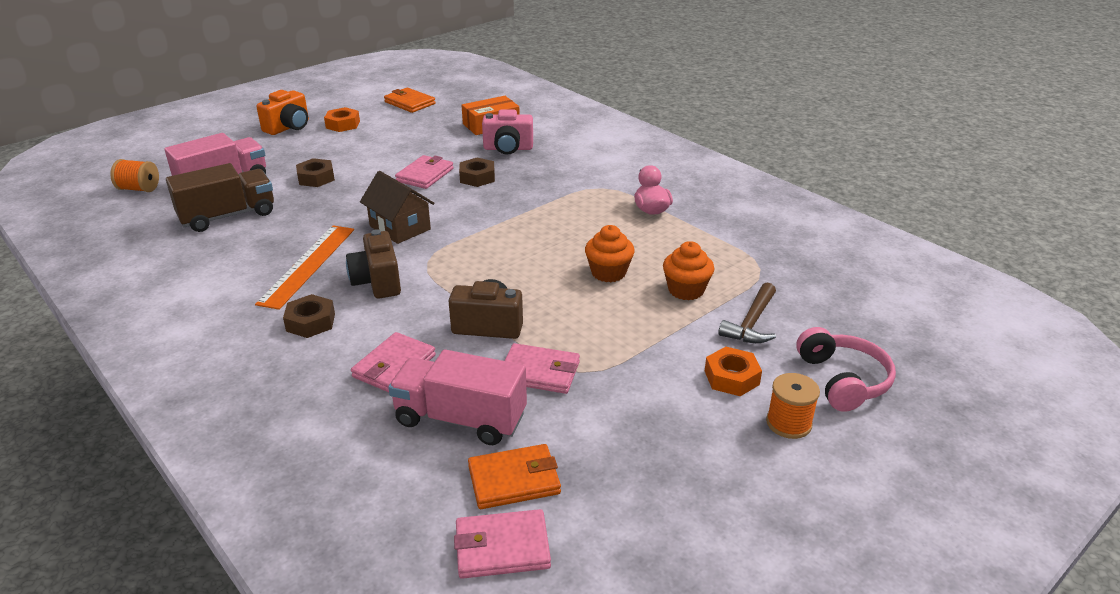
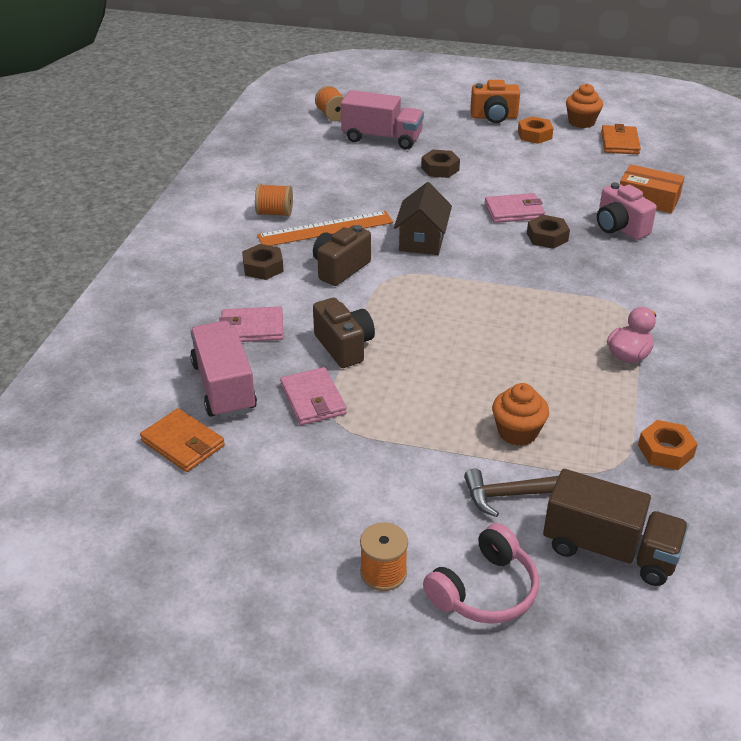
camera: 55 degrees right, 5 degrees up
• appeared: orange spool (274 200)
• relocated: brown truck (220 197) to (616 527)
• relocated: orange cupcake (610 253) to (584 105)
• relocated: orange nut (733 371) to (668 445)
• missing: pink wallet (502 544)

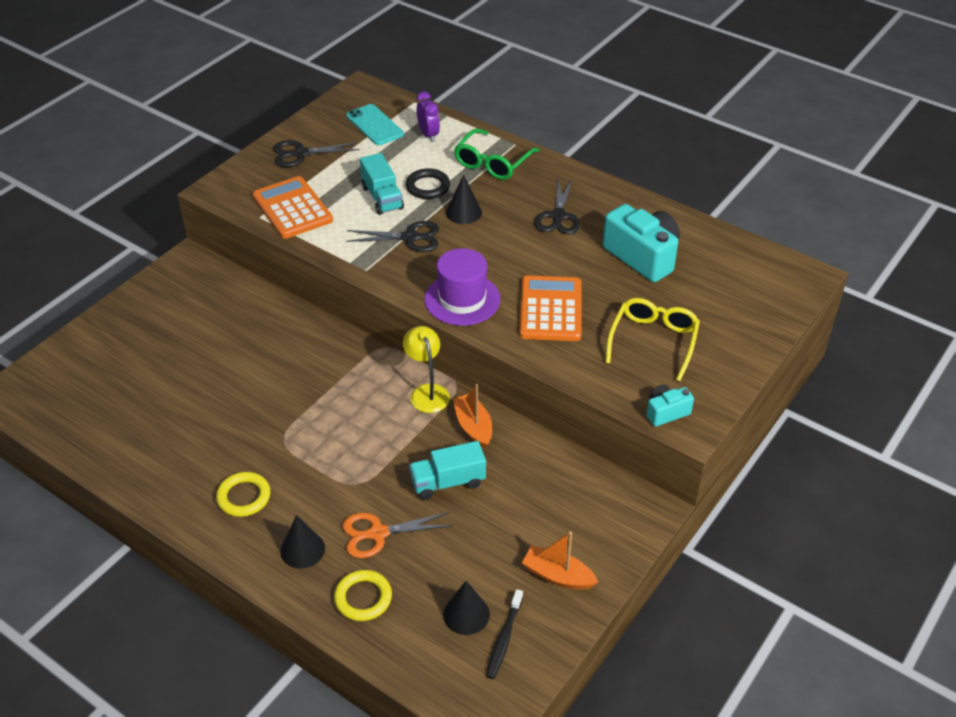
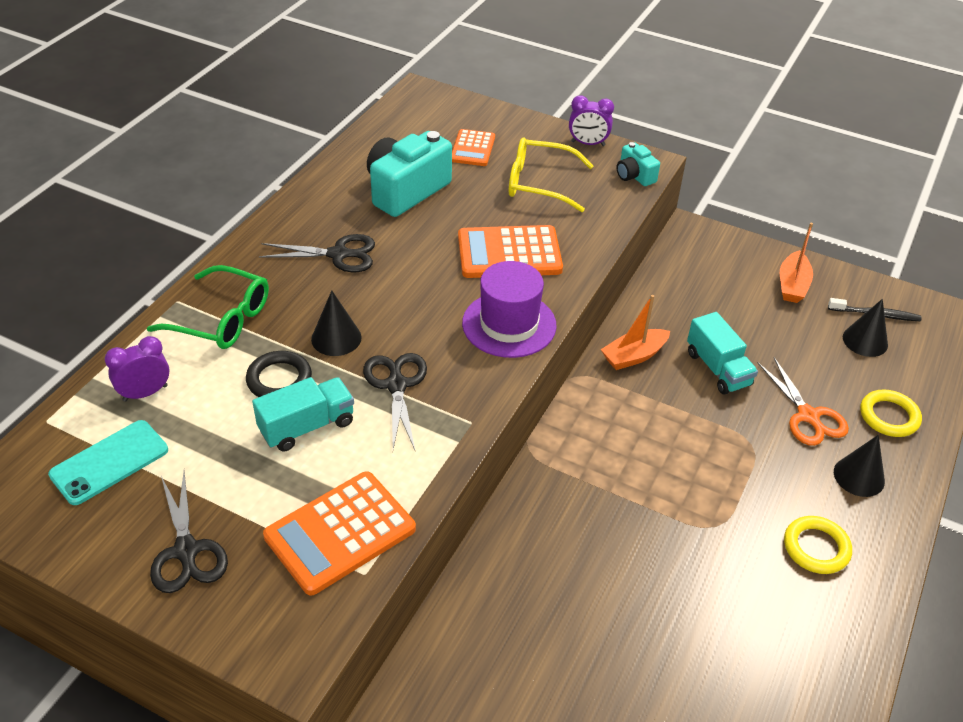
camera: 100 degrees left, 0 degrees up
• appeared: orange calculator (473 147)
• appeared: purple clock (591 120)
• missing: yellow lamp (426 369)

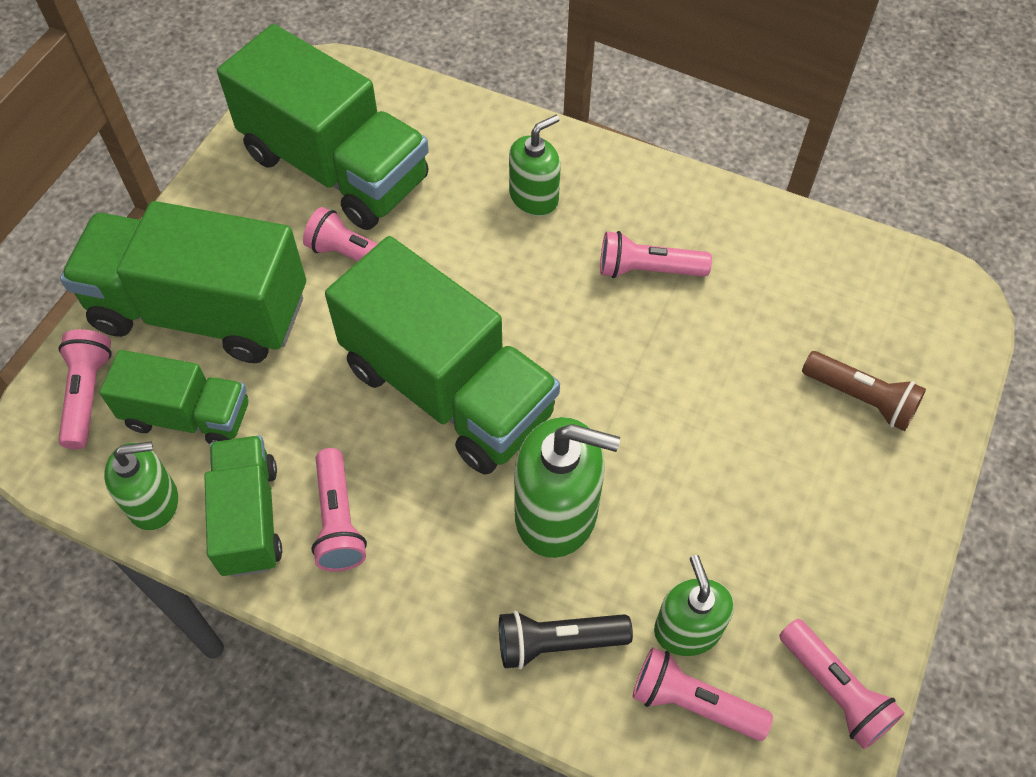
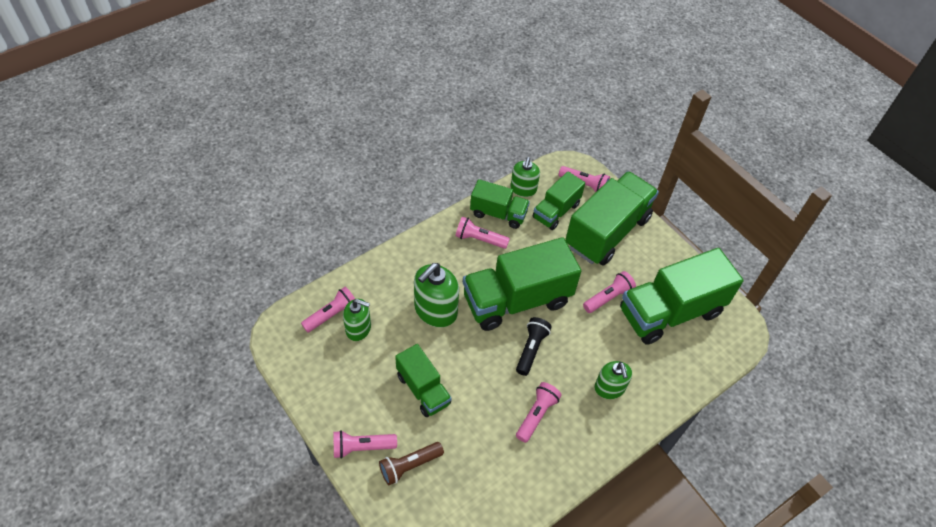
camera: 115 degrees right, 5 degrees down
• relocated: pink flashlight (842 684) to (365 444)
• appeared: green truck (423 380)
• relocated: black flashlight (566 640) to (534 346)

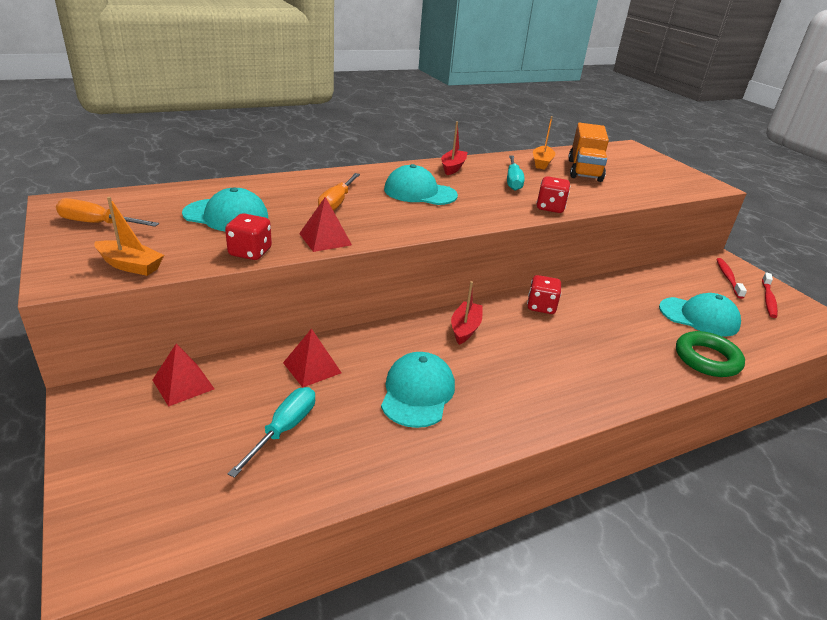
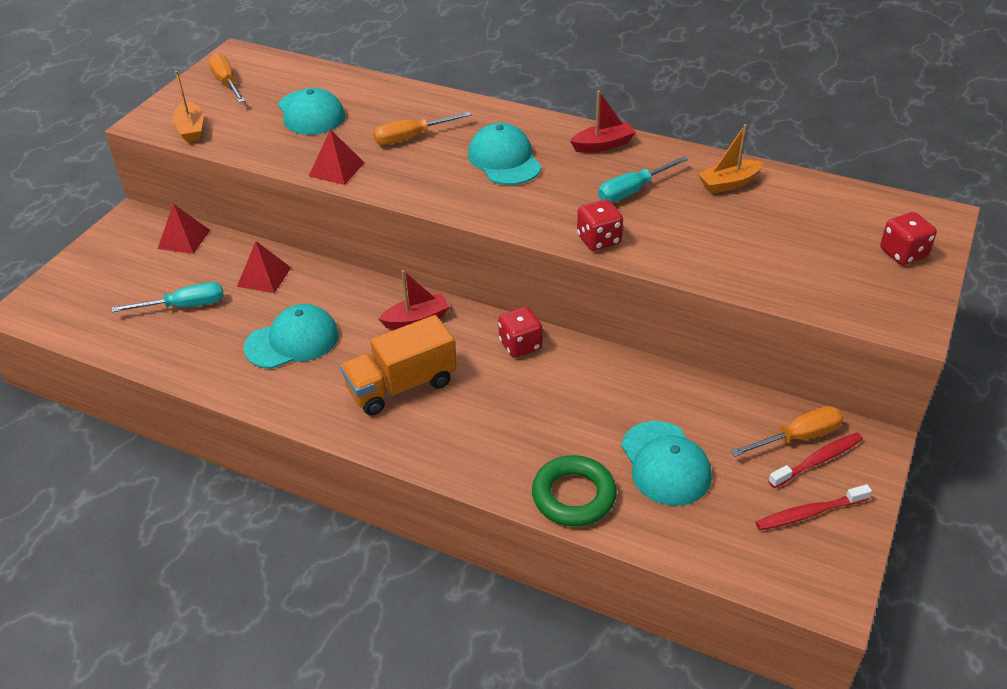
camera: 55 degrees right, 10 degrees up
• relocated: orange truck (588 152) to (398 365)
• appeared: orange screwdriver (787 431)
• relocated: red dice (248 236) to (908 238)

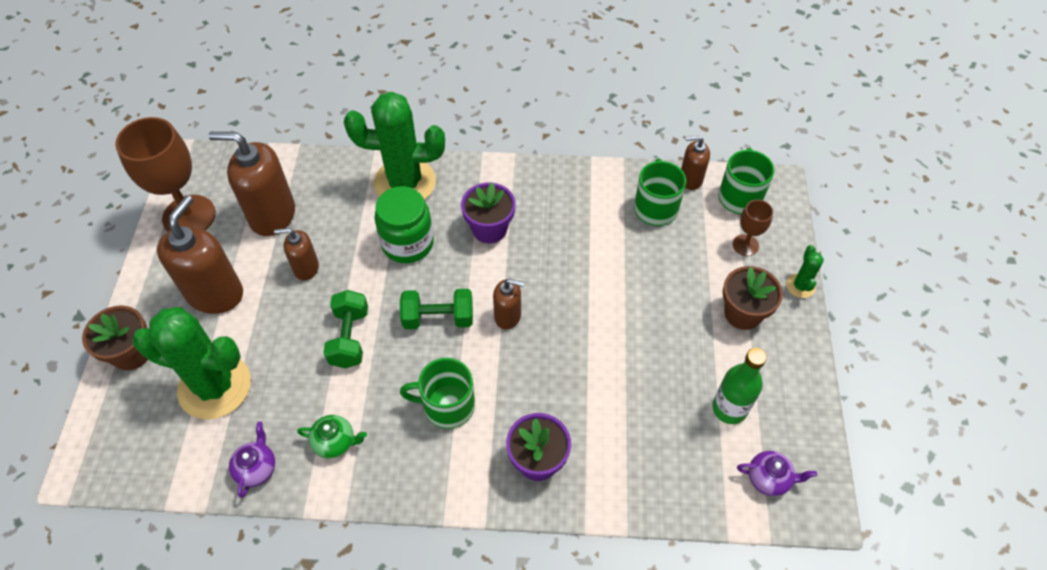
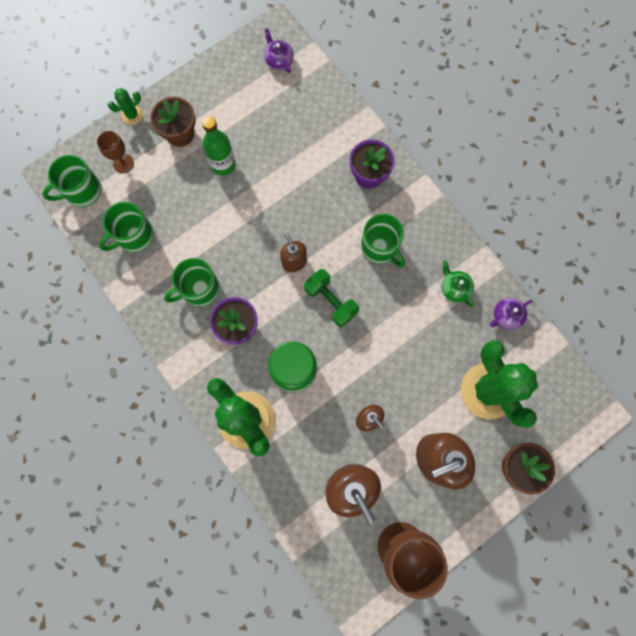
camera: 130 degrees left, 20 degrees up
• appeared: green mug (191 282)
• relocated: green bottle (739 386) to (219 146)
• missing: green dumbbell (345 329)
• missing: brown soap dispenser (695 163)

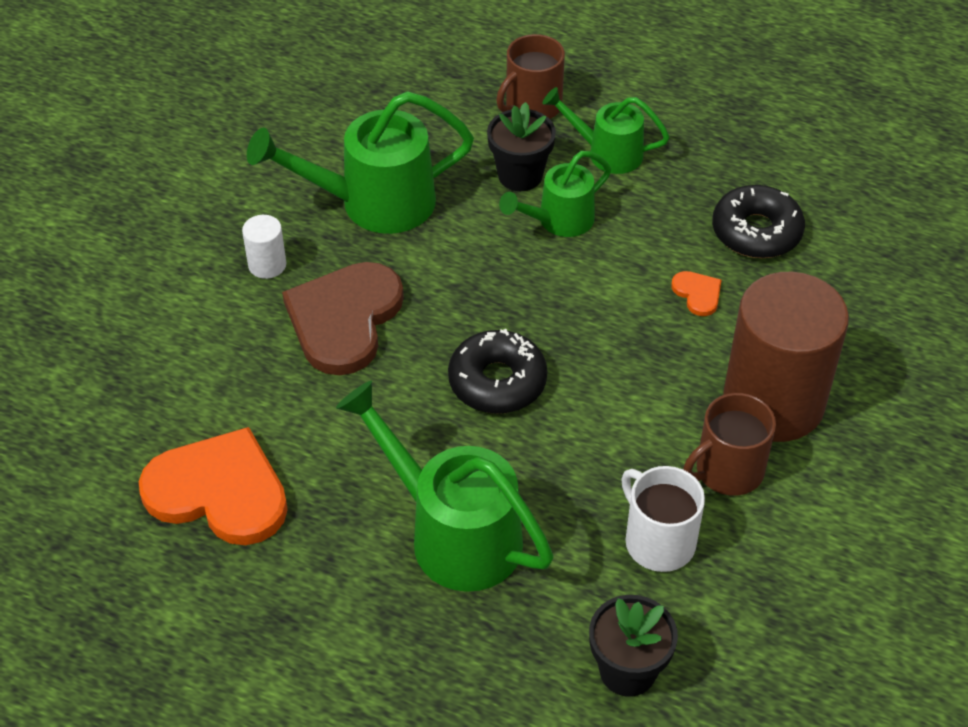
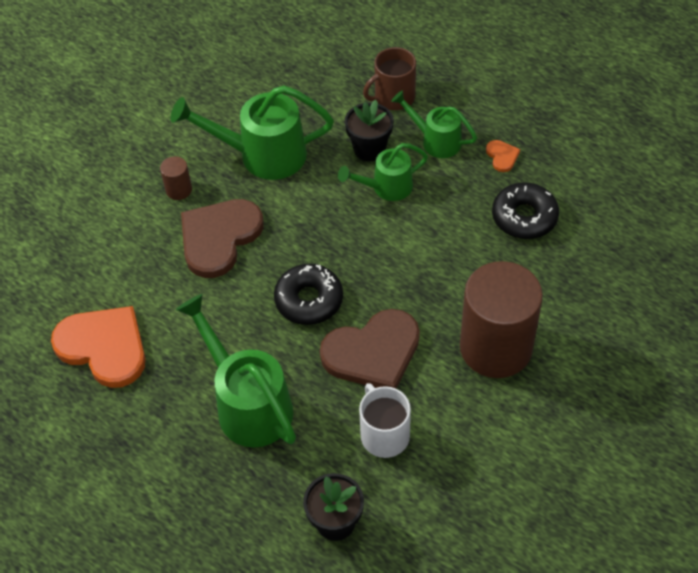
camera: 15 degrees right, 5 degrees up
• colour: white cylinder (264 247) to brown cylinder (176 178)
• appeared: brown heart (370 348)
• relocated: orange heart (696 293) to (503 156)
• missing: brown mug (729 444)

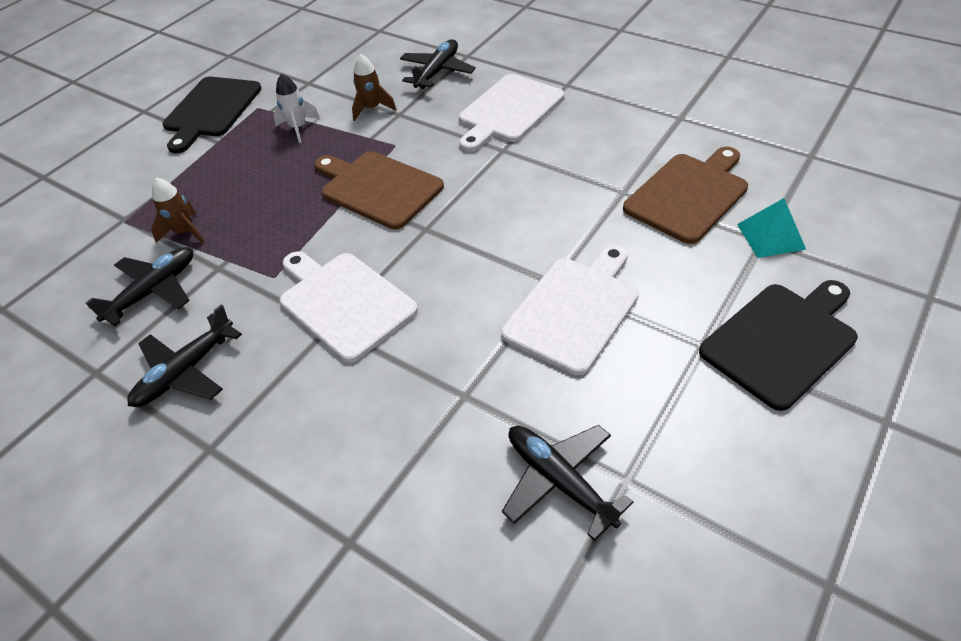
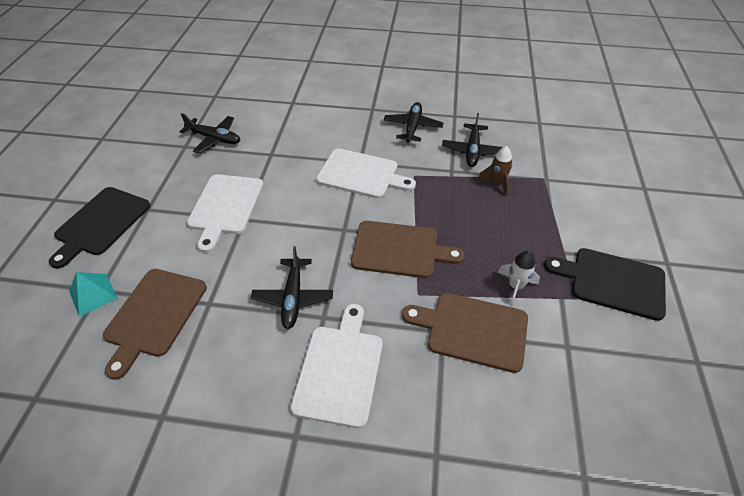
camera: 150 degrees right, 0 degrees up
• relocated: black plane (438 64) to (292 287)
• exchanged: brown rocket (374 87) to brown cutting board (465 333)
• spun: black cutting board (212 115) = (605 284) 60 degrees counterclockwise

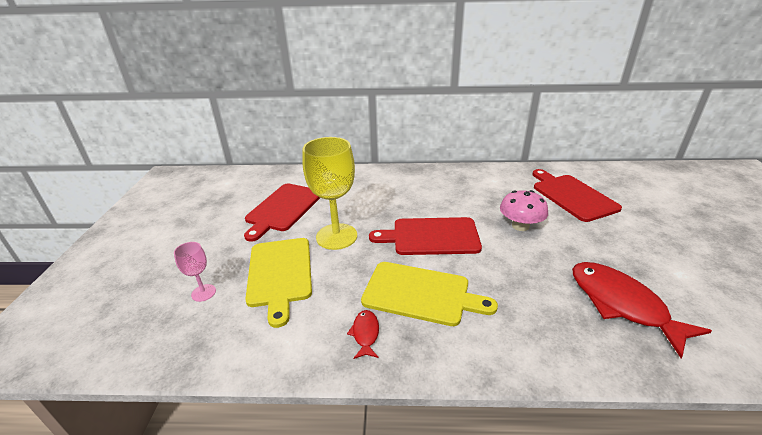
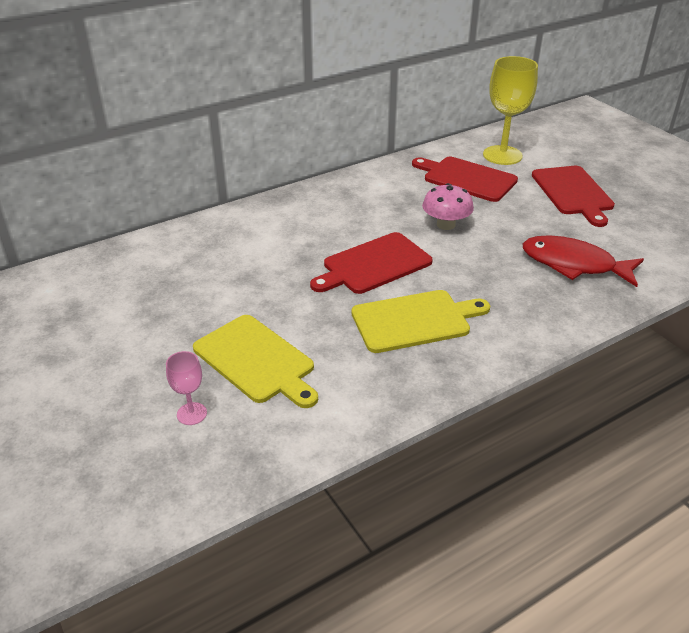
camera: 35 degrees left, 5 degrees up
• relocated: yellow goblet (330 193) to (510 110)
• relocated: red cutting board (282 212) to (573 196)
• missing: red fish (363 334)

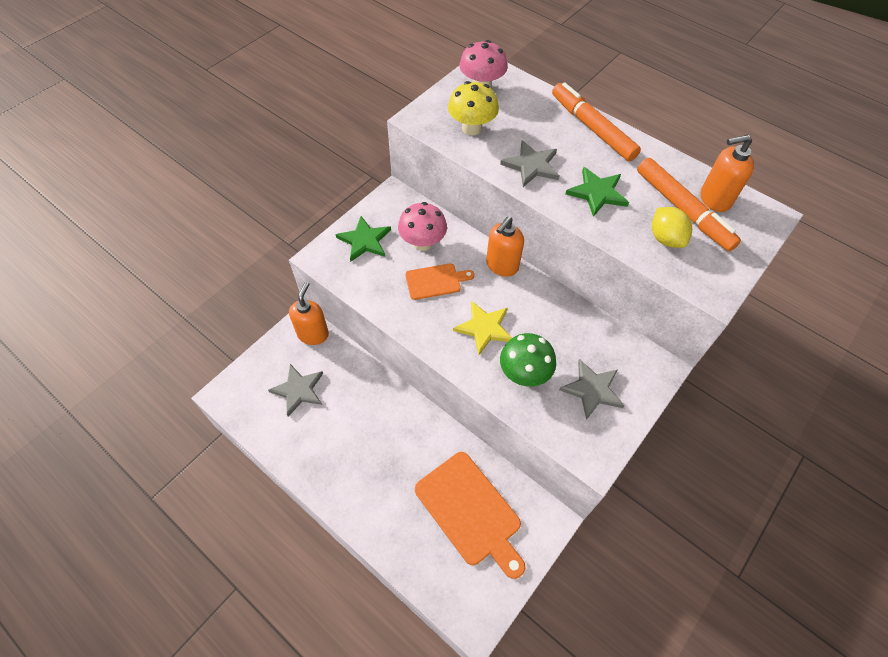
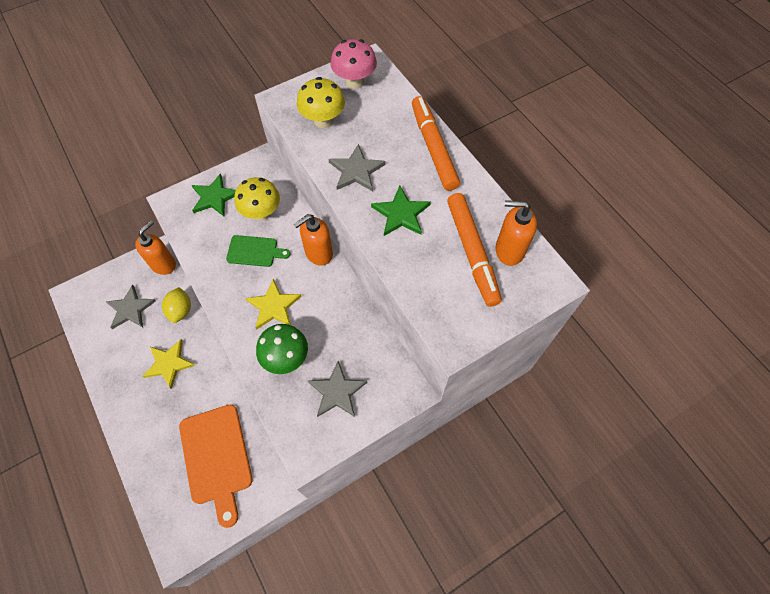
camera: 20 degrees right, 5 degrees up
• appeared: yellow star (169 364)
• relocated: yellow lemon (672 227) to (176 305)
• colour: orange cutting board (439 281) to green cutting board (258 251)
• colour: pink mushroom (422 226) to yellow mushroom (257 199)

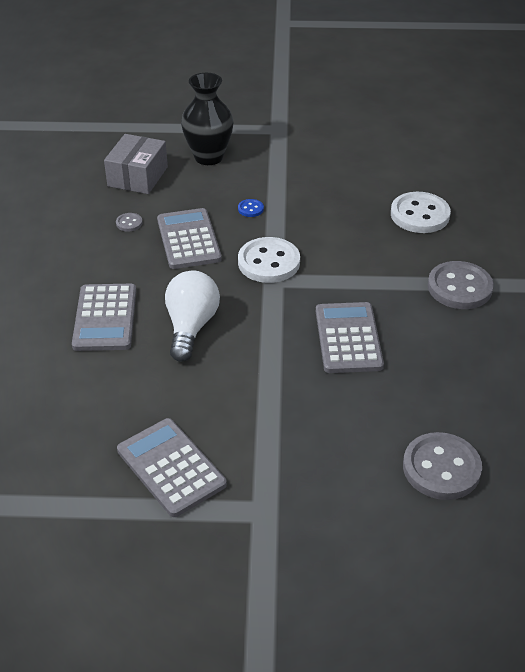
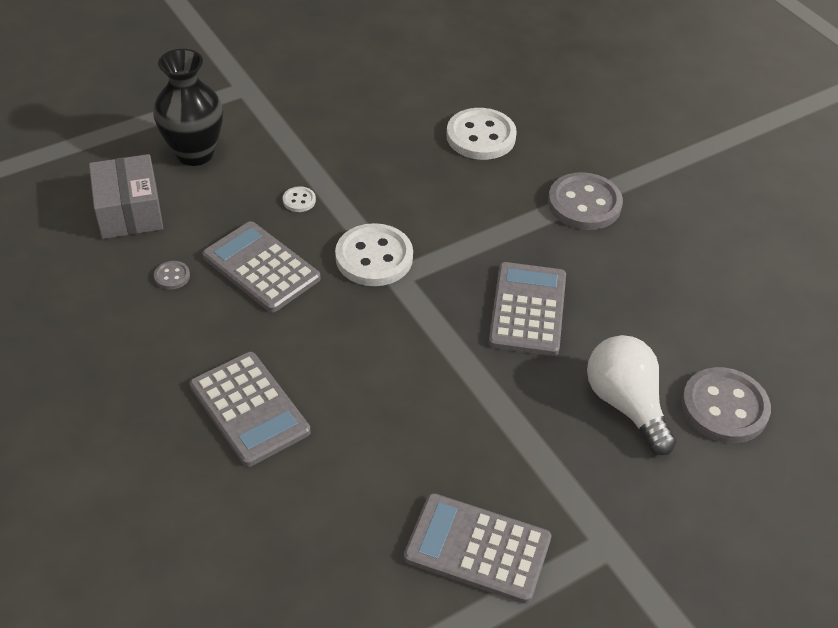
camera: 35 degrees left, 5 degrees up
• colour: blue button (251 208) to white button (299 199)
• spun: grey calculator (350 337) = (527 309) 45 degrees clockwise
• relocated: white light bulb (192 316) to (632 395)

